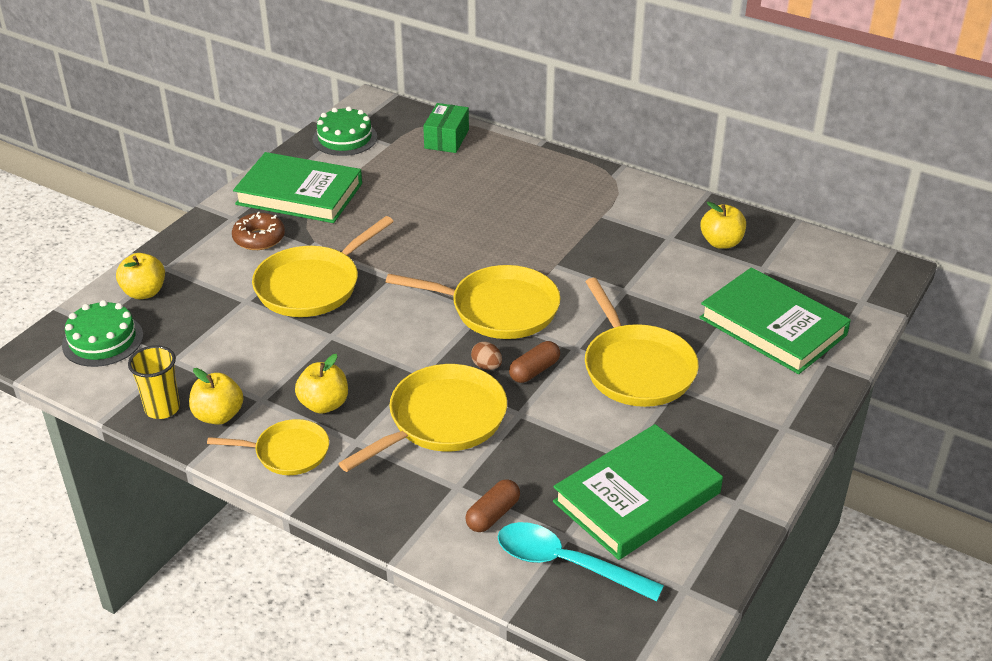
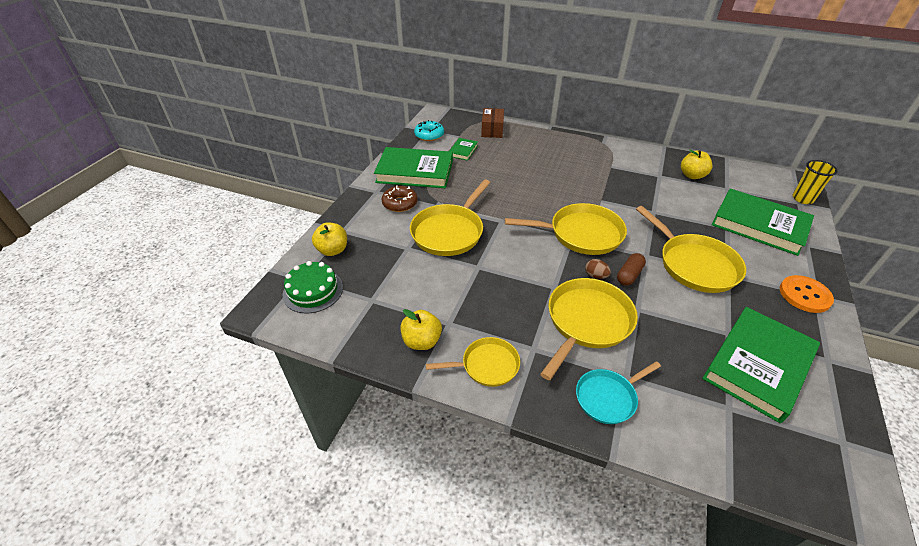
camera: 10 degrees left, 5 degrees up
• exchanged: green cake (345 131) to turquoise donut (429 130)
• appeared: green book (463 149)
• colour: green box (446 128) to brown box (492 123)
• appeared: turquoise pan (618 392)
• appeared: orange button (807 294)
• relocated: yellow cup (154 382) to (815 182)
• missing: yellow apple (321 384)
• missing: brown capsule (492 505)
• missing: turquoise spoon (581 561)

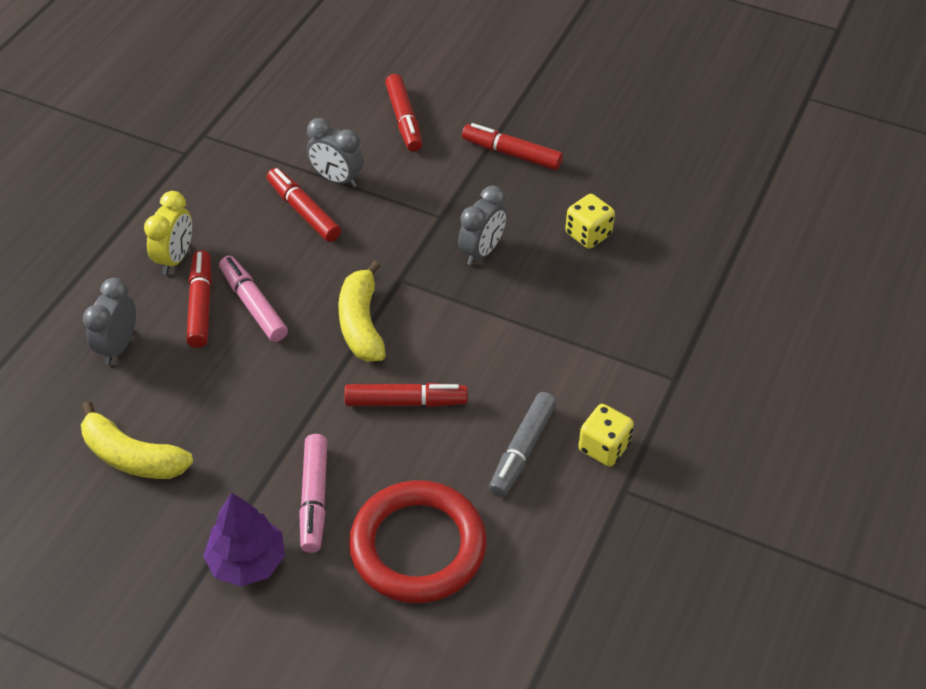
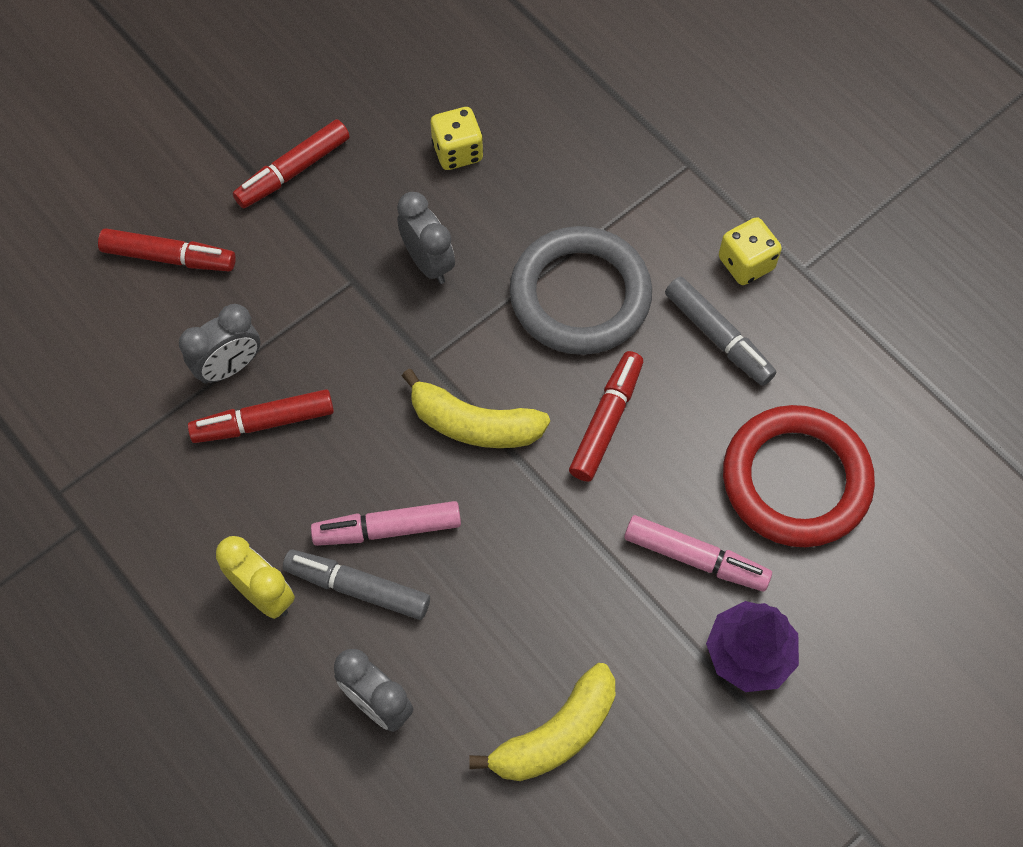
camera: 65 degrees left, 15 degrees up
• colour: red marker (199 299) to grey marker (356 584)
• appeared: grey ring (580 290)

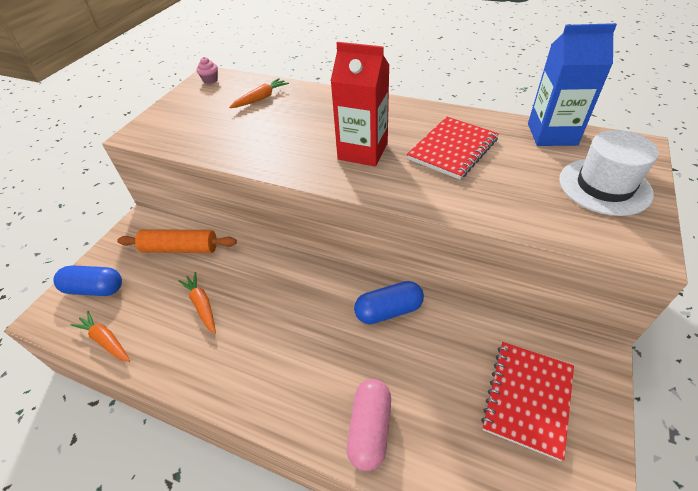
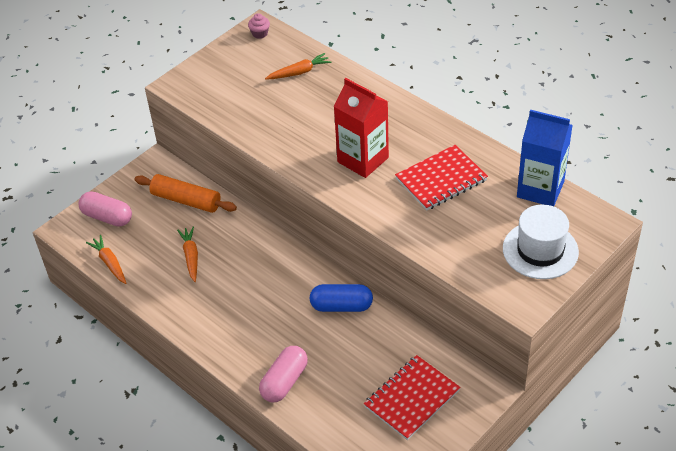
camera: 20 degrees right, 0 degrees up
• colour: blue capsule (87 280) to pink capsule (105 209)

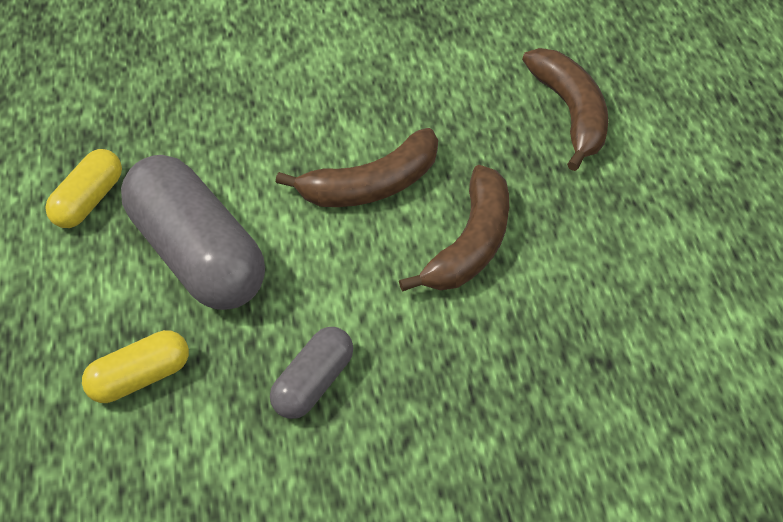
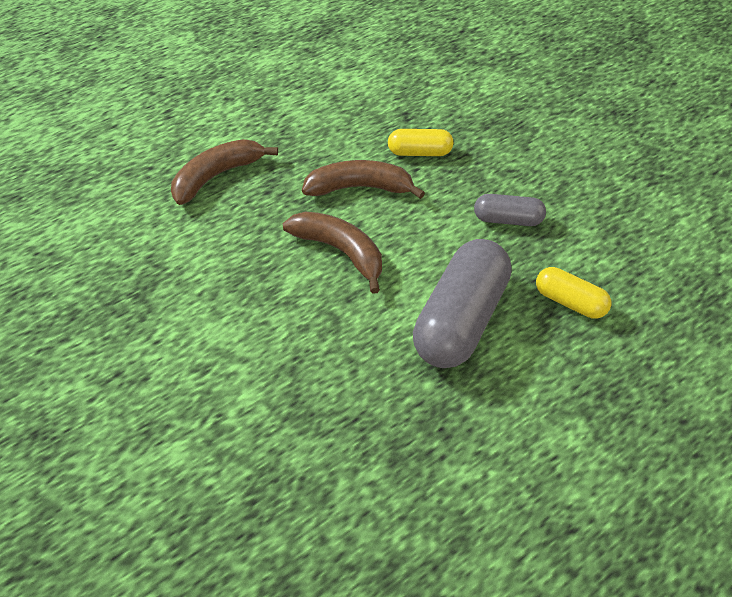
camera: 115 degrees left, 0 degrees up
• relocated: yellow capsule (83 188) to (421 142)

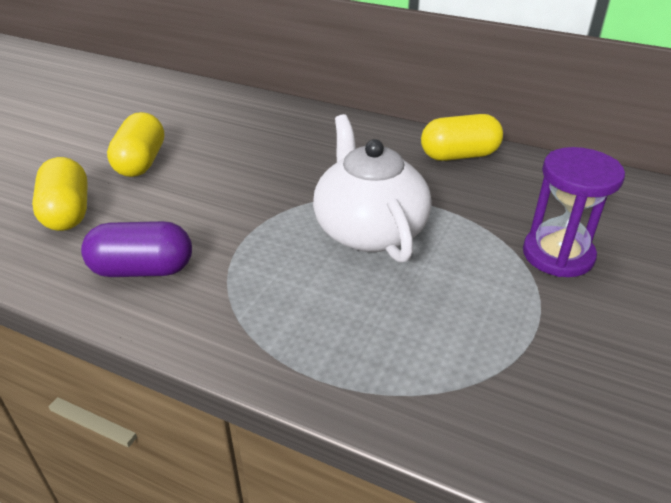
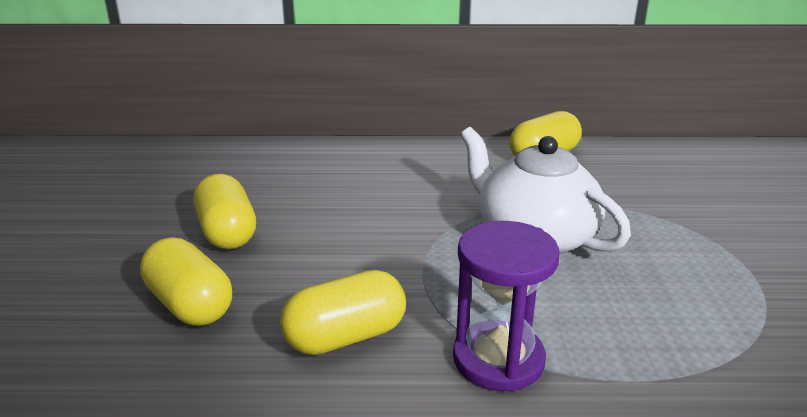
camera: 25 degrees left, 10 degrees down
• colour: purple capsule (136 249) to yellow capsule (343 312)
• relocated: purple hourglass (574 212) to (506 306)

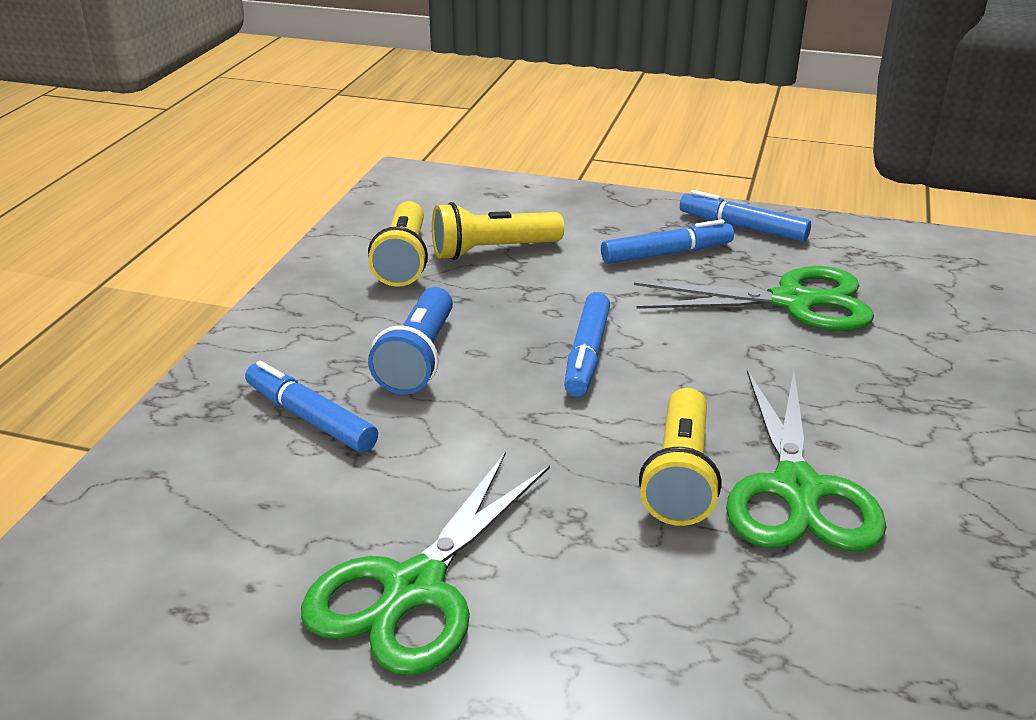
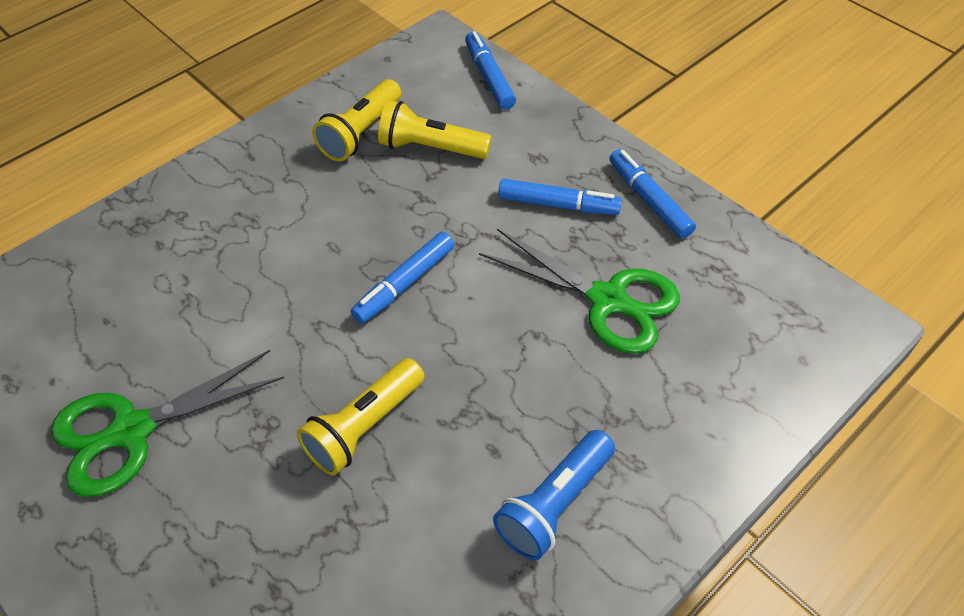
camera: 30 degrees right, 20 degrees up
• relocated: blue marker (311 407) to (490 70)
• relocated: blue flashlight (410 340) to (554 495)
• missing: green scissors (806 461)

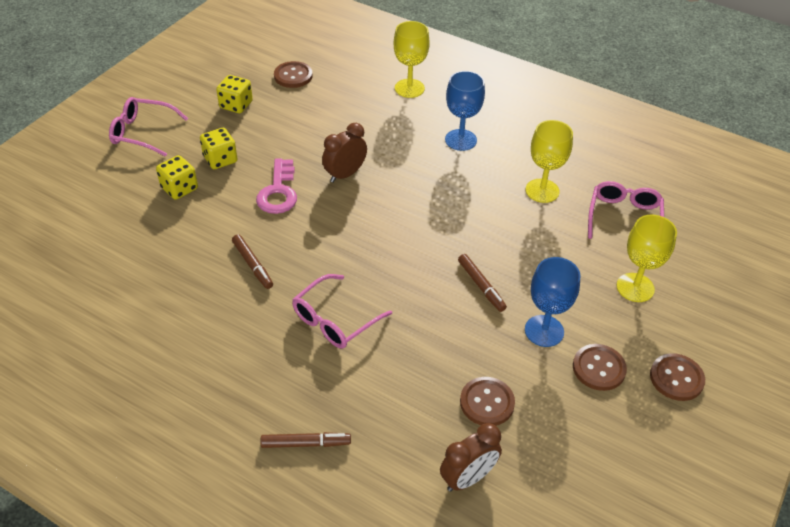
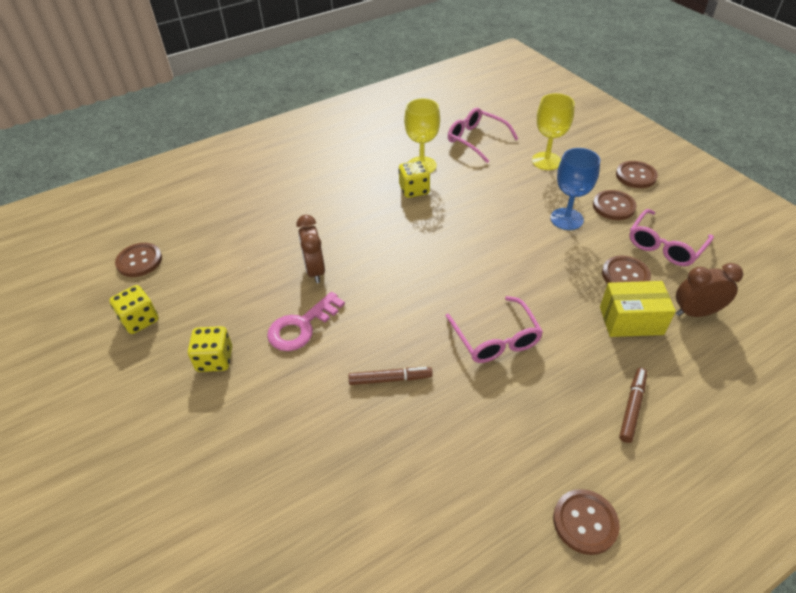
camera: 60 degrees left, 0 degrees up
• spun: pink key (276 186) = (306 321) 105 degrees clockwise
• relocated: yellow dice (177 177) to (414 179)
• appeared: brown button (586 522)
• appeared: yellow box (638 309)
• relocated: pink glasses (148 127) to (671 237)
• spun: brown clock (471 457) = (709 290) 90 degrees counterclockwise
• missing: yellow goblet (412 59)
• missing: blue goblet (465 111)
• missing: brown marker (482 283)

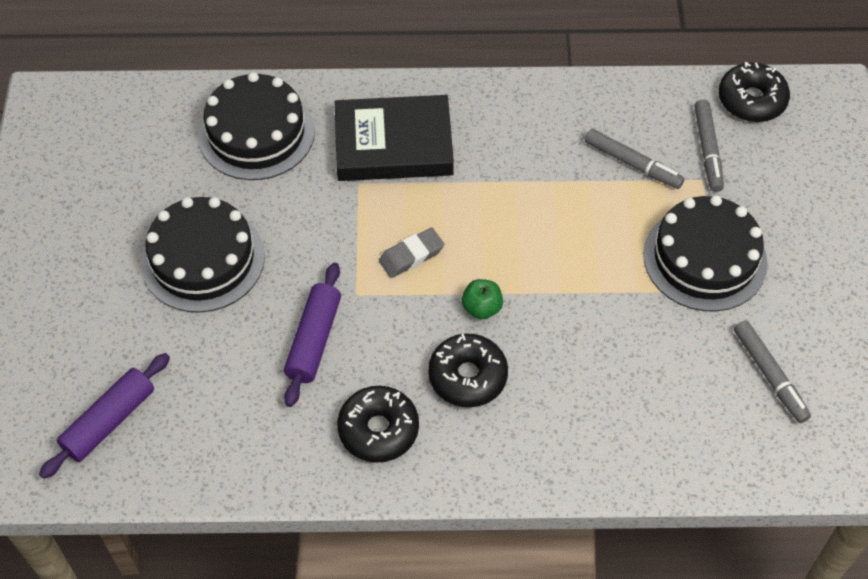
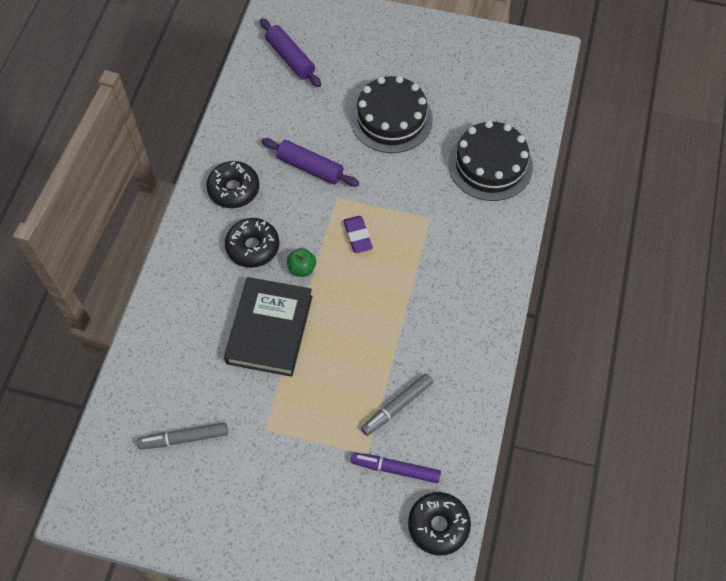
camera: 105 degrees right, 5 degrees up
• relocated: black book (394 138) to (268 327)
• colour: grey eraser (411 253) to purple eraser (358 234)
• colour: grey marker (709 146) to purple marker (396 467)
• missing: black cake (705 253)

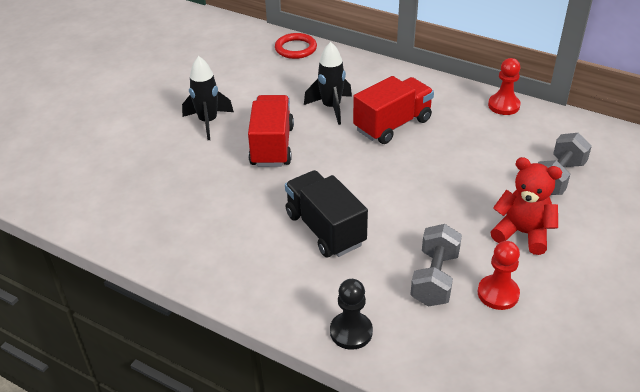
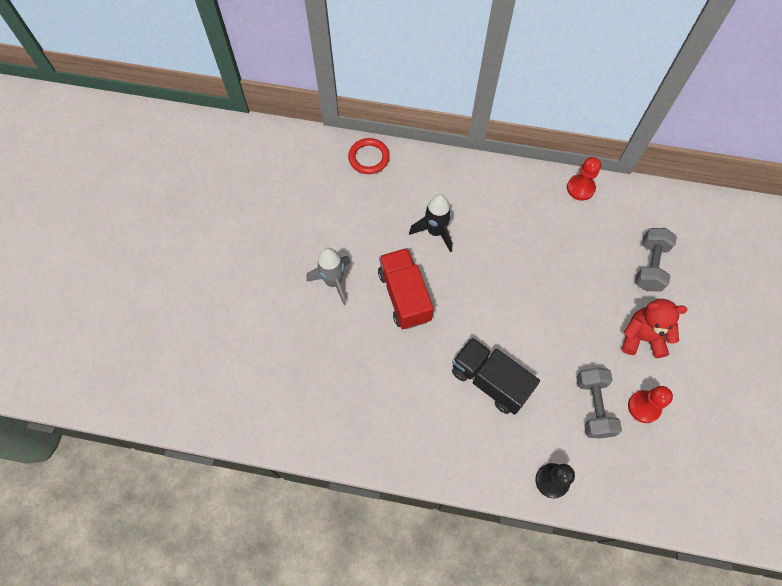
camera: 20 degrees left, 25 degrees up
• colour: black rocket (208 98) to grey rocket (328 276)
• missing: red truck (393 110)

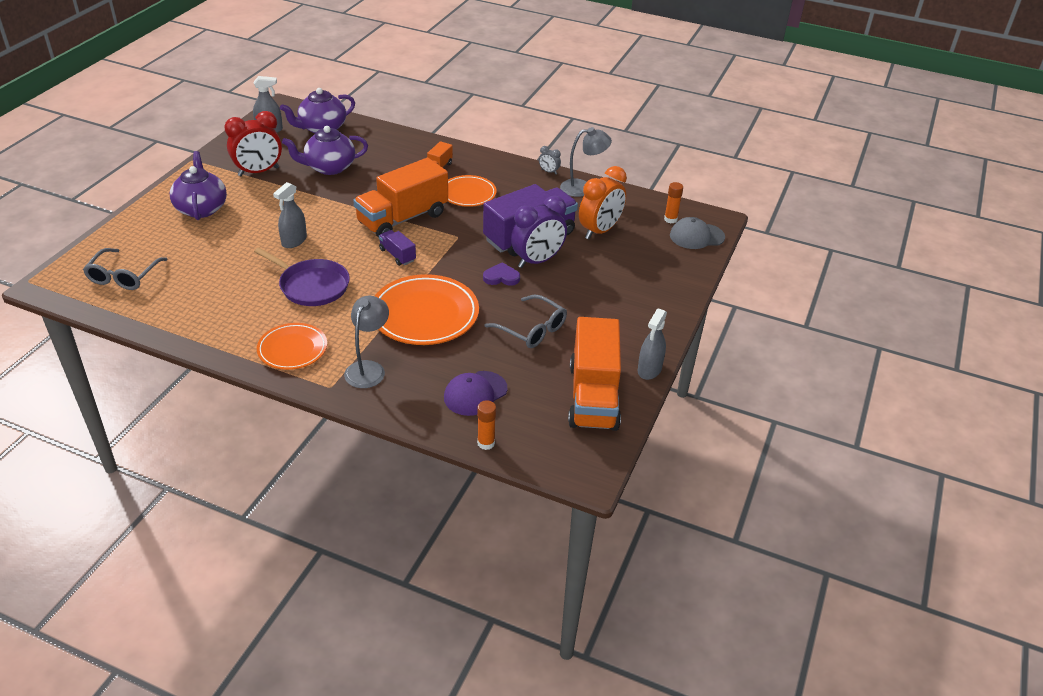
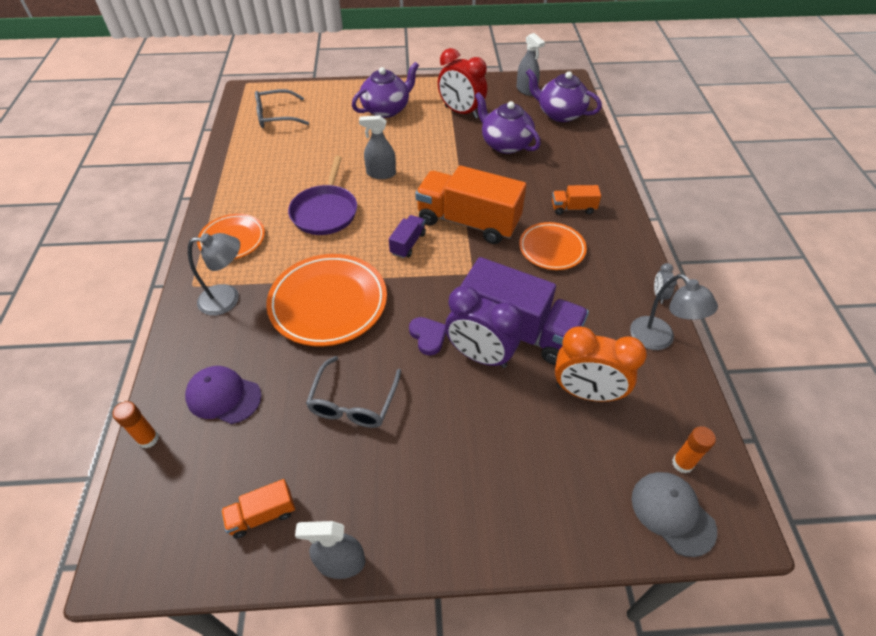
camera: 65 degrees right, 10 degrees up
• size: orange truck (594 374) = (258 509) x0.45

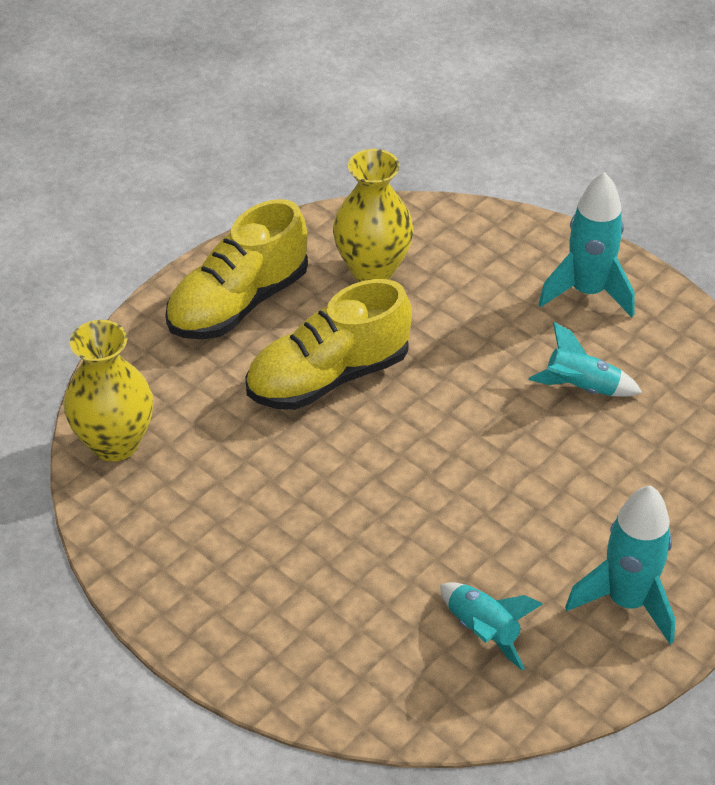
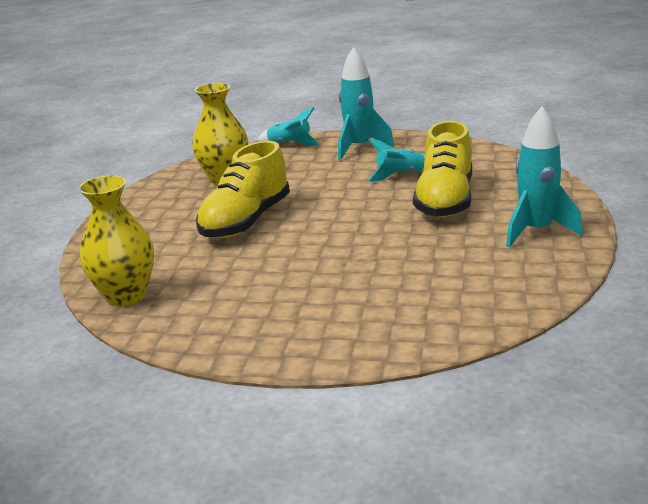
camera: 30 degrees left, 20 degrees down
• relocated: turquoise rocket (491 626) to (288 126)
• relocated: yellow shoe (236 269) to (442 169)

